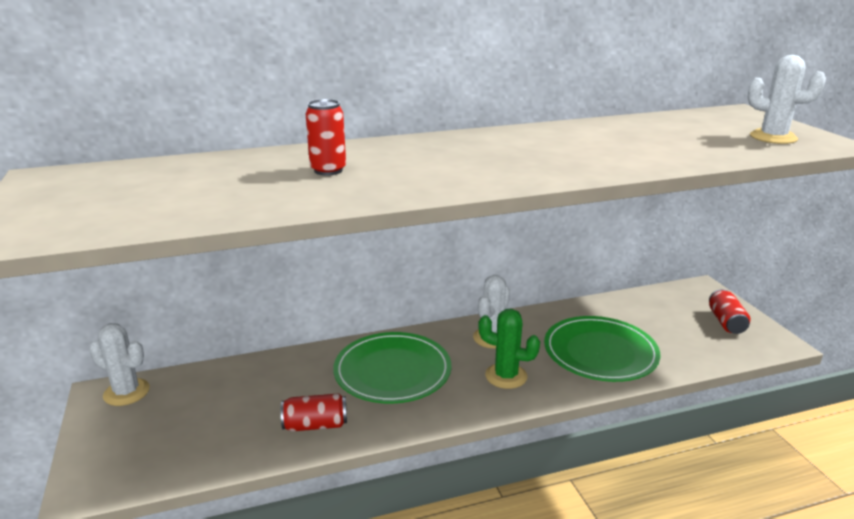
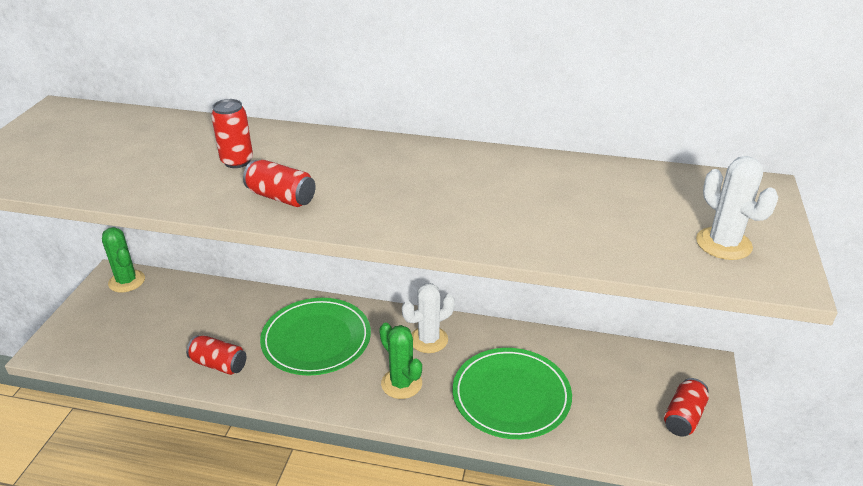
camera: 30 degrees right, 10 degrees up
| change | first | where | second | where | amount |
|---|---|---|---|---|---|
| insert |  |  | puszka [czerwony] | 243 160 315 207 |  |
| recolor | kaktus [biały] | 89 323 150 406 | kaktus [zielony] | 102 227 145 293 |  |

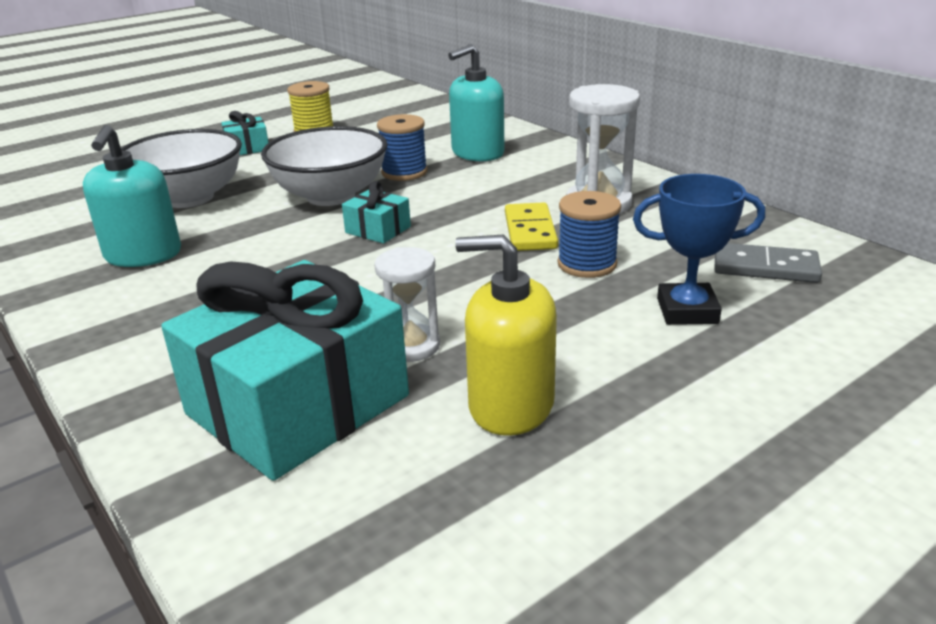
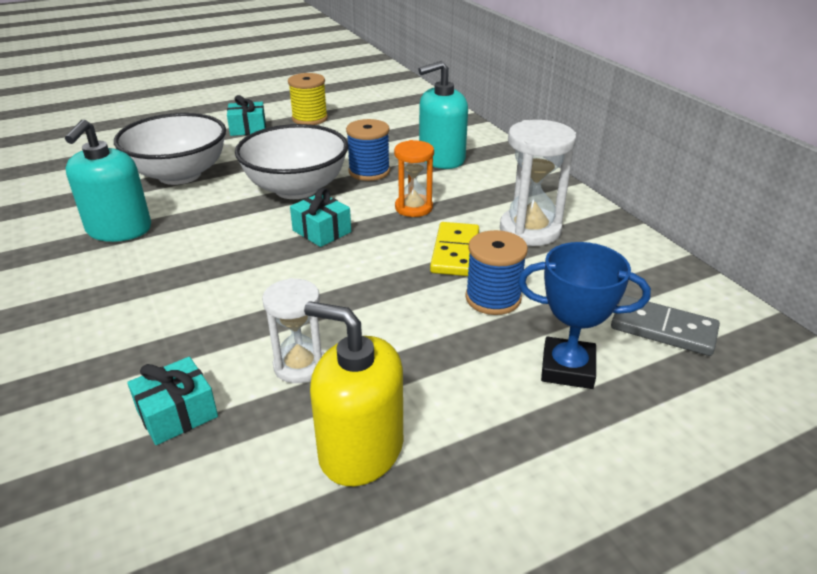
camera: 10 degrees right, 5 degrees up
| change | first | where | second | where | amount |
|---|---|---|---|---|---|
| insert |  |  | klepsydra [pomarańczowy] | 394 140 434 217 |  |
| resize | prezent [turkusowy] | 161 260 409 481 |  | 127 357 218 445 | x0.42 |

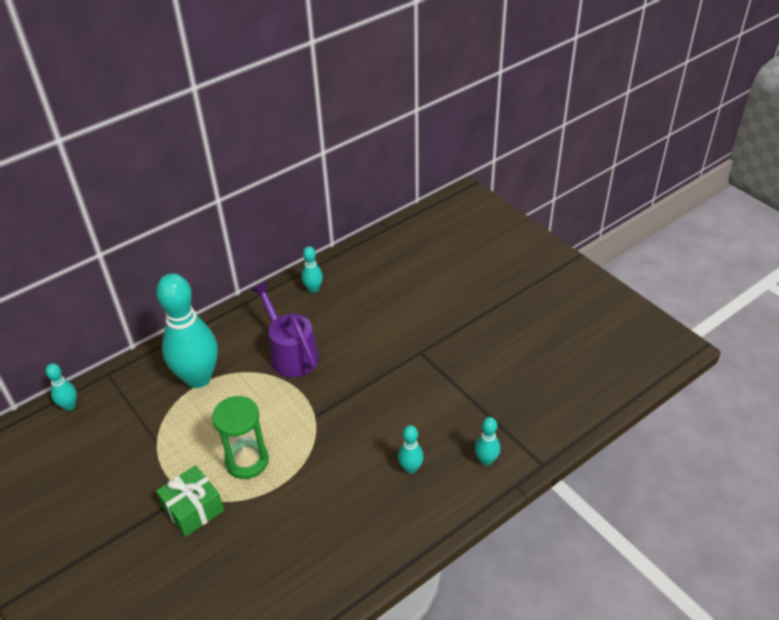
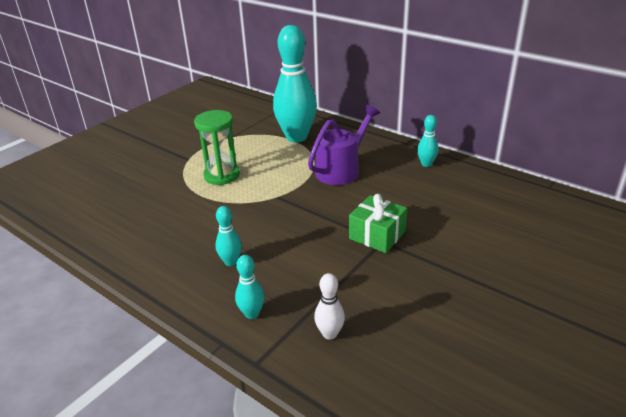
camera: 75 degrees right, 10 degrees down
| change | first | where | second | where | amount |
|---|---|---|---|---|---|
| delete | kręgiel [turkusowy] | 45 363 77 411 |  |  |  |
| insert |  |  | kręgiel [biały] | 314 273 345 340 |  |
| move | prezent [zielony] | 156 465 224 537 |  | 349 194 407 253 |  |

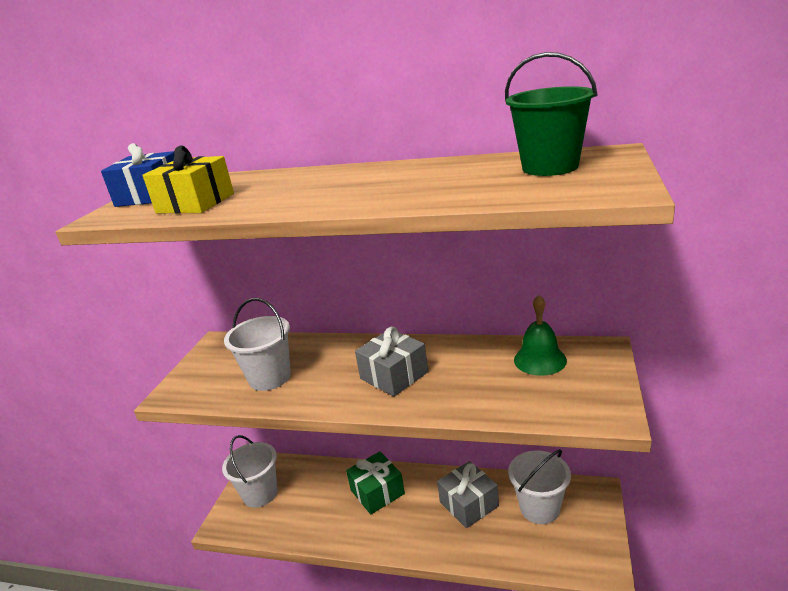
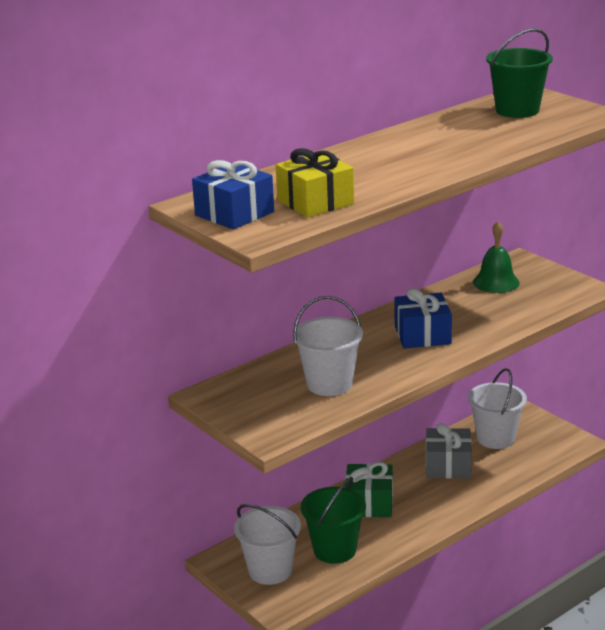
camera: 55 degrees left, 0 degrees up
| change | first | where | second | where | amount |
|---|---|---|---|---|---|
| insert |  |  | wiadro [zielony] | 301 477 366 564 |  |
| recolor | prezent [szary] | 355 326 428 397 | prezent [niebieski] | 394 288 452 349 |  |

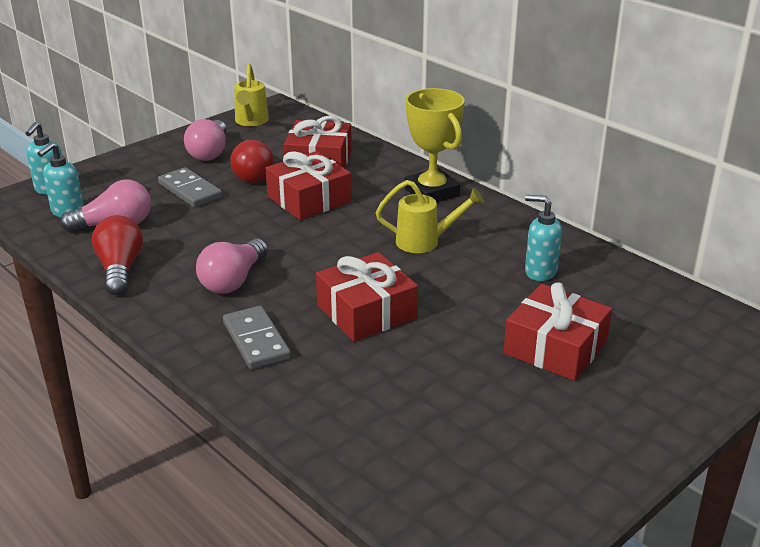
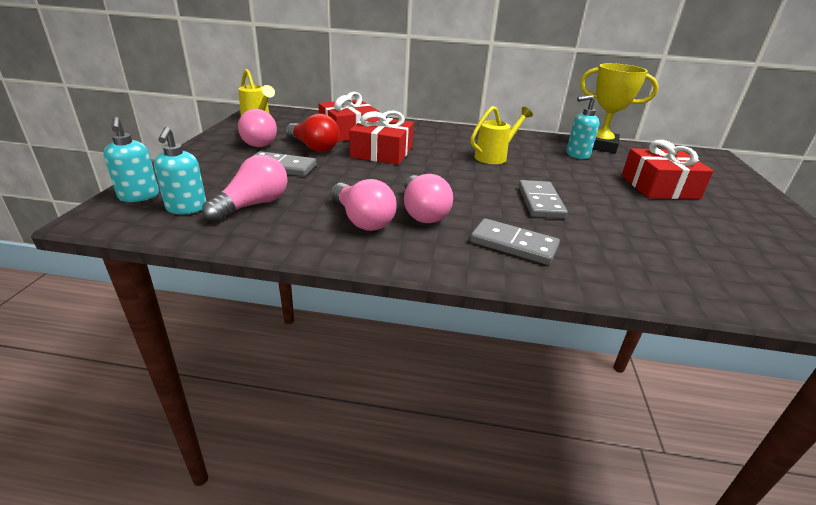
camera: 40 degrees left, 0 degrees up
| change | first | where | second | where | amount |
|---|---|---|---|---|---|
| delete | żarówka [czerwony] | 92 215 143 295 |  |  |  |
| insert |  |  | żarówka [różowy] | 331 179 397 231 |  |
| move | puchar [żółty] | 405 88 465 202 |  | 580 63 659 153 |  |
| replace | prezent [czerwony] | 316 252 418 342 | kostka domina [szary] | 519 180 568 219 |  |

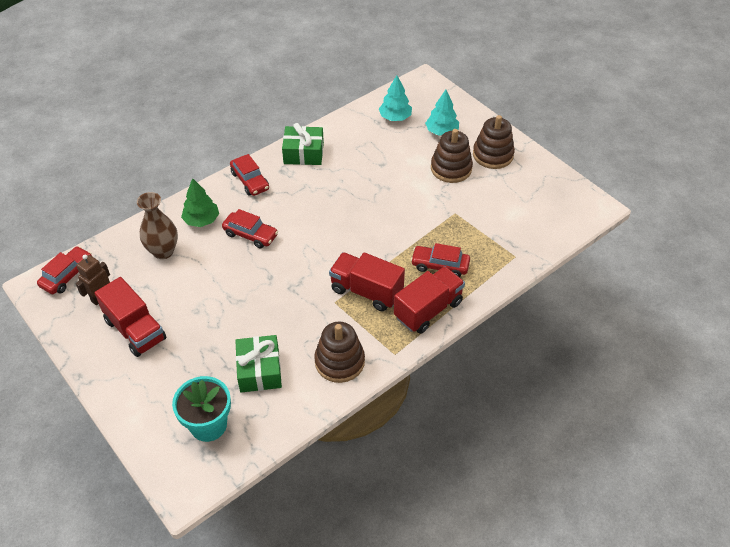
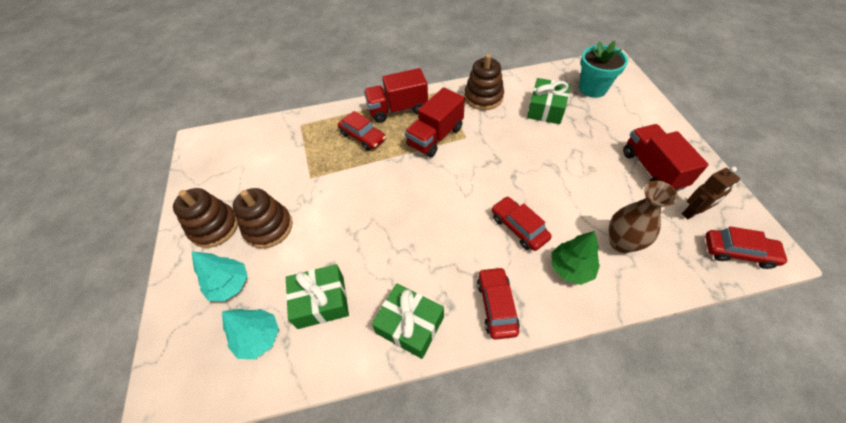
camera: 150 degrees left, 5 degrees up
| change | first | where | second | where | amount |
|---|---|---|---|---|---|
| insert |  |  | prezent [zielony] | 286 264 349 329 |  |
| rotate | samochód [czerwony] | 37 246 92 294 |  | 705 227 789 269 | 135 degrees counterclockwise |
| rotate | ciężarówka [czerwony] | 329 252 405 311 |  | 405 87 465 157 | 75 degrees clockwise |

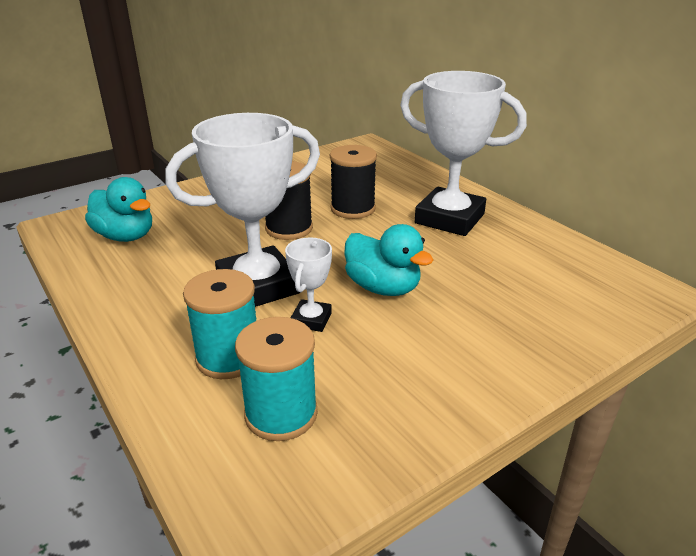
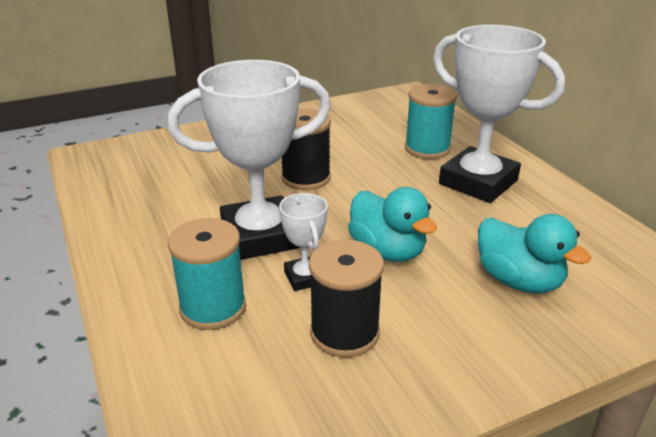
camera: 10 degrees right, 0 degrees up
| change | first | where | second | where | amount |
|---|---|---|---|---|---|
| move | kaczka [turkusowy] | 85 177 152 242 |  | 478 214 591 294 |  |
| move | szpulka [turkusowy] | 235 317 318 441 |  | 405 84 457 159 |  |
| move | szpulka [czarny] | 330 145 377 219 |  | 309 240 384 357 |  |
| rotate | puchar [biały] | 285 238 332 332 |  | 279 193 328 291 | 45 degrees counterclockwise |

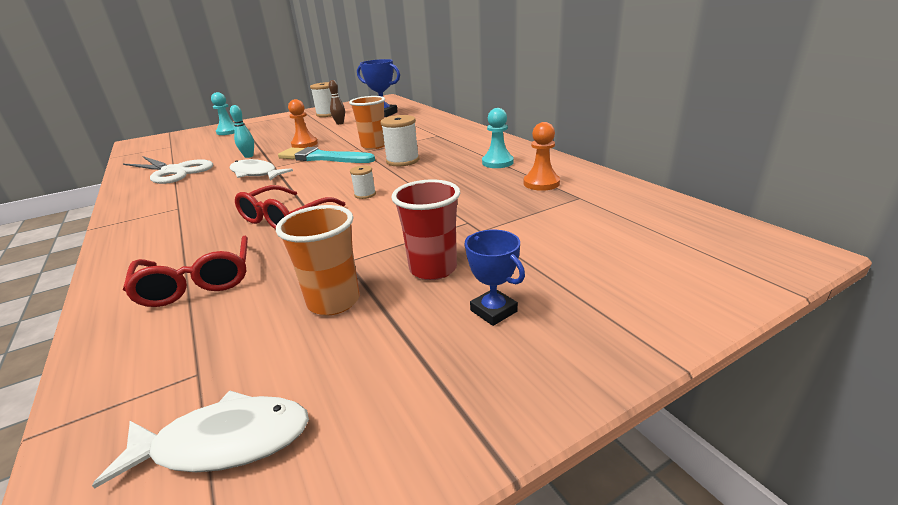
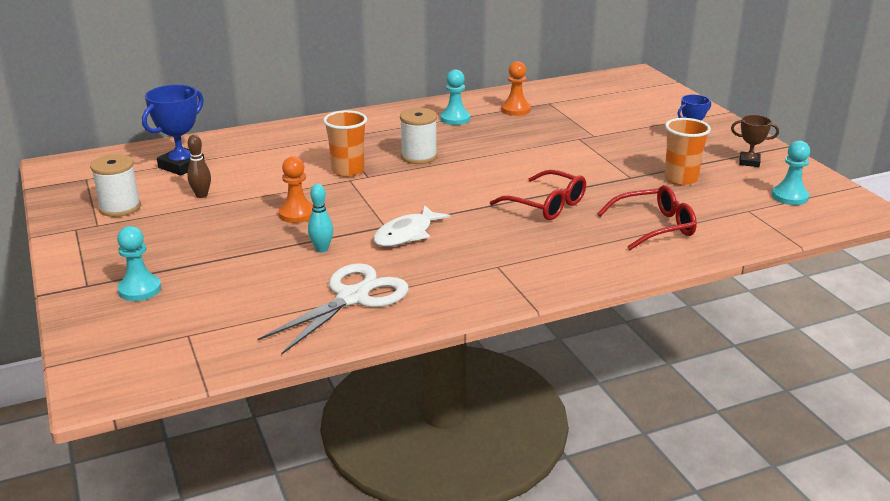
camera: 85 degrees left, 0 degrees up
| change | first | where | second | where | amount |
|---|---|---|---|---|---|
| delete | pędzel [turkusowy] | 278 147 375 163 |  |  |  |
| delete | szpulka [biały] | 350 165 376 199 |  |  |  |
| delete | szklanka [czerwony] | 391 180 460 280 |  |  |  |
| insert |  |  | puchar [brązowy] | 731 115 779 167 |  |
| replace | ryba [biały] | 92 390 309 489 | pionek [turkusowy] | 772 141 810 205 |  |

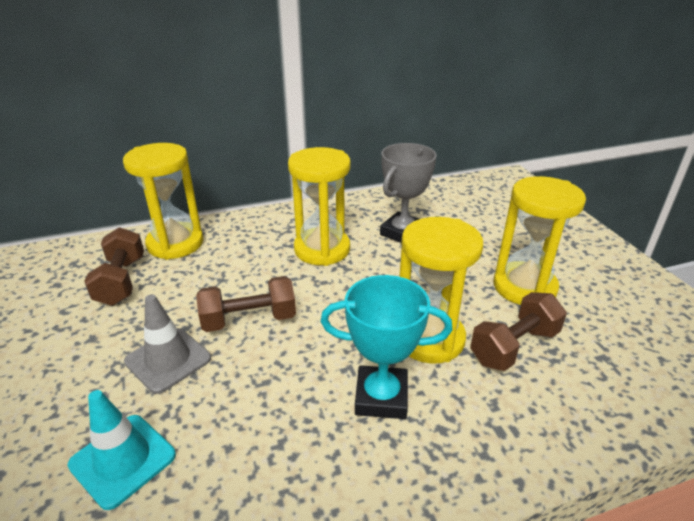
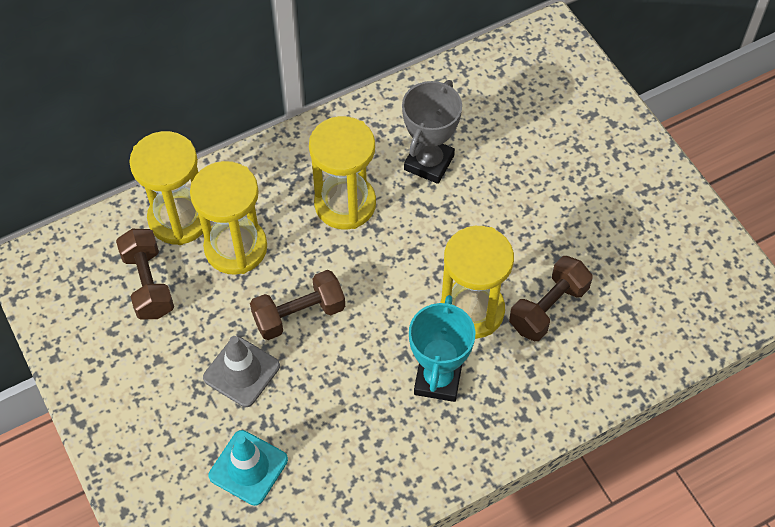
camera: 10 degrees left, 25 degrees up
| change | first | where | second | where | amount |
|---|---|---|---|---|---|
| move | klepsydra [żółty] | 494 176 586 305 |  | 190 161 267 275 |  |
| rotate | puchar [turkusowy] | 320 275 452 419 |  | 409 295 476 402 | 75 degrees counterclockwise |

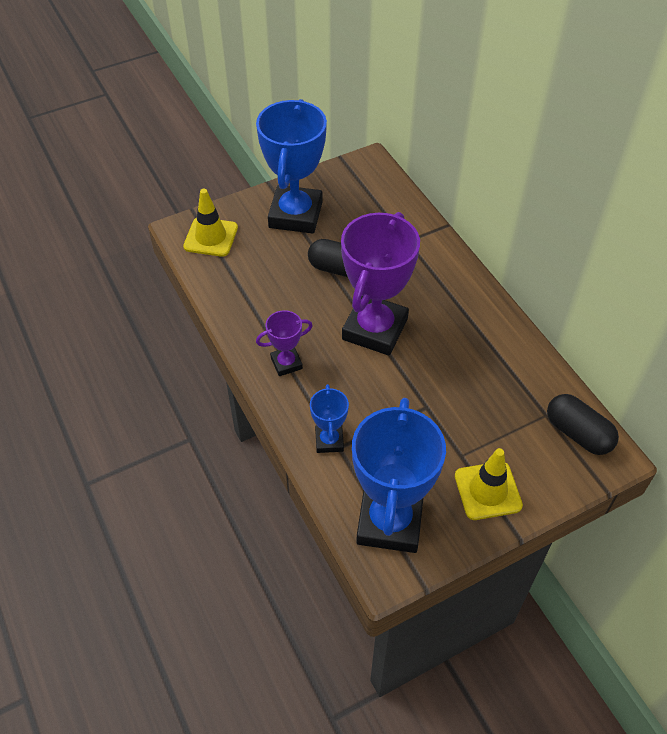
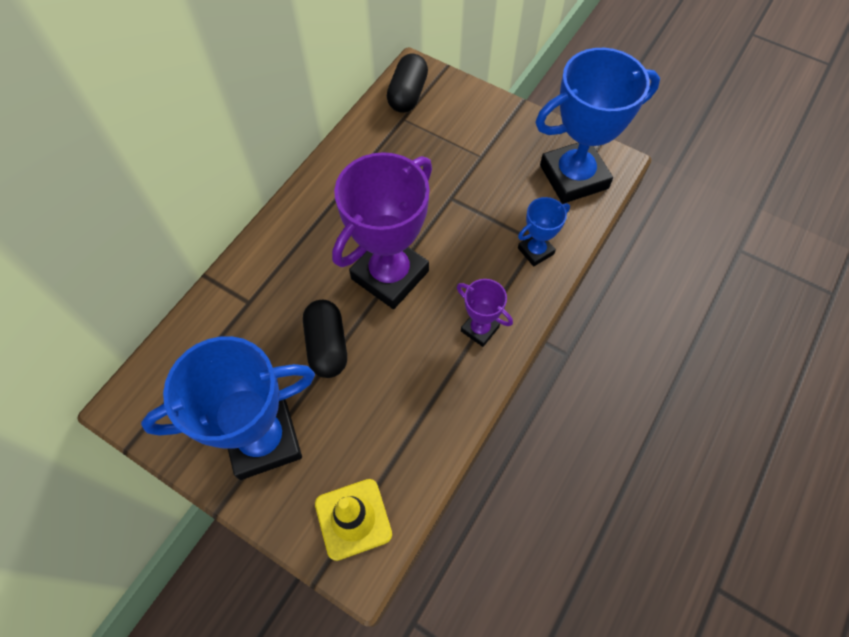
camera: 120 degrees left, 10 degrees up
| change | first | where | second | where | amount |
|---|---|---|---|---|---|
| delete | pachołek [żółty] | 455 448 523 520 |  |  |  |
| rotate | puchar [fioletowy] | 341 212 420 355 |  | 332 152 432 309 | 45 degrees counterclockwise |

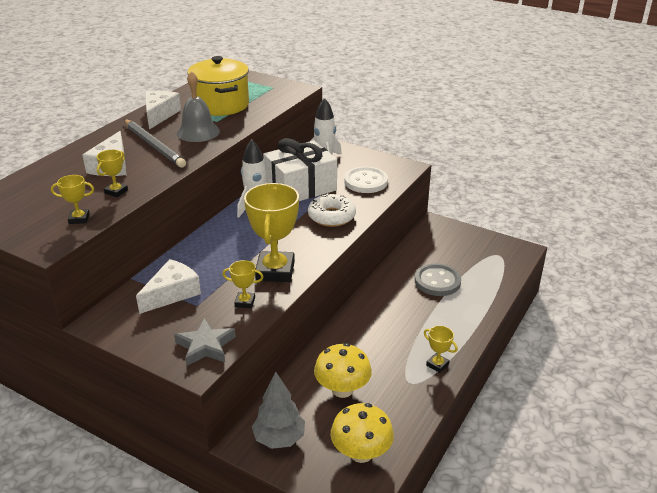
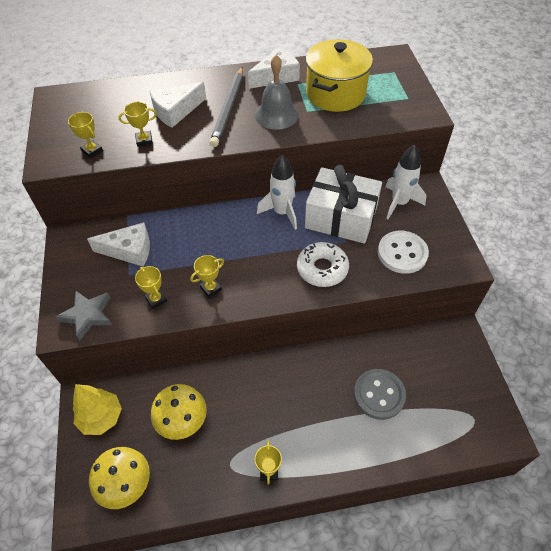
camera: 50 degrees right, 20 degrees up
| change | first | where | second | where | amount |
|---|---|---|---|---|---|
| recolor | drzewko [szary] | 252 372 305 449 | drzewko [żółty] | 73 384 122 435 |  |
| resize | puchar [żółty] | 244 183 299 282 |  | 190 255 224 298 | x0.47 |

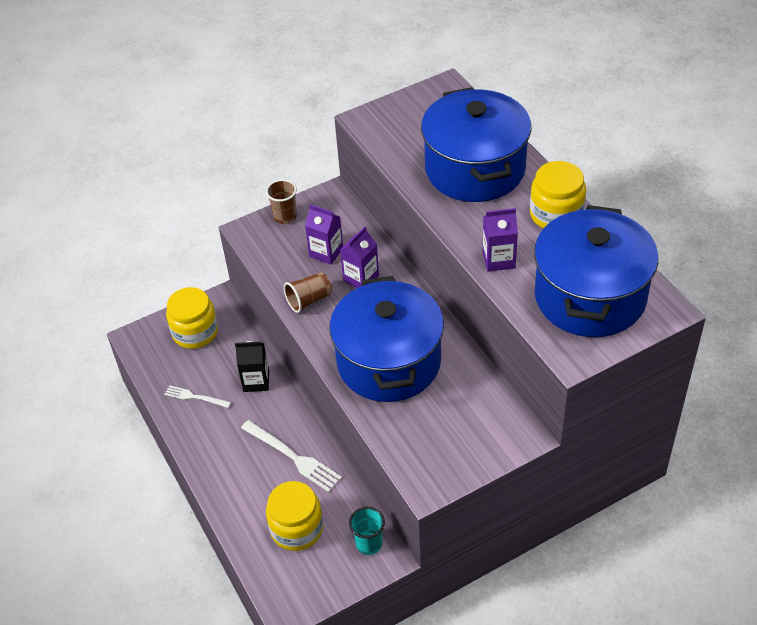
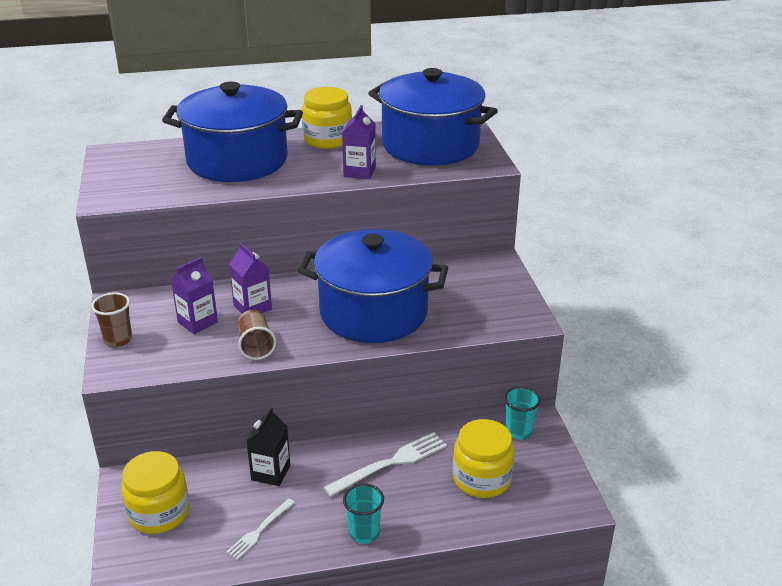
camera: 75 degrees left, 15 degrees down
| change | first | where | second | where | amount |
|---|---|---|---|---|---|
| insert |  |  | szklanka [turkusowy] | 343 484 384 544 |  |

